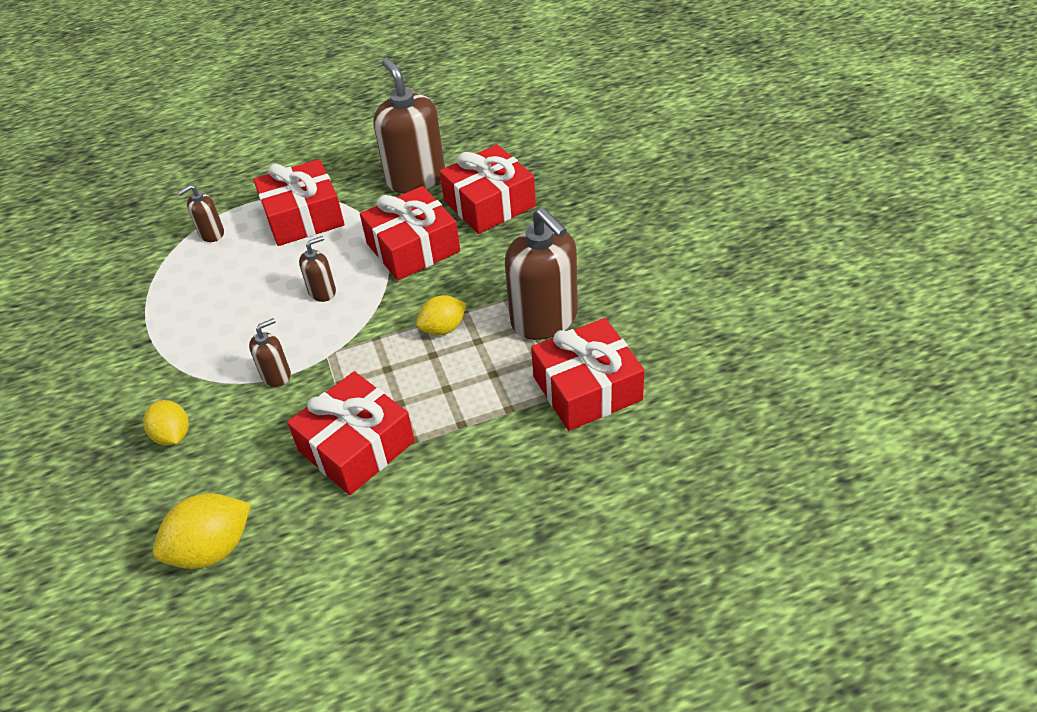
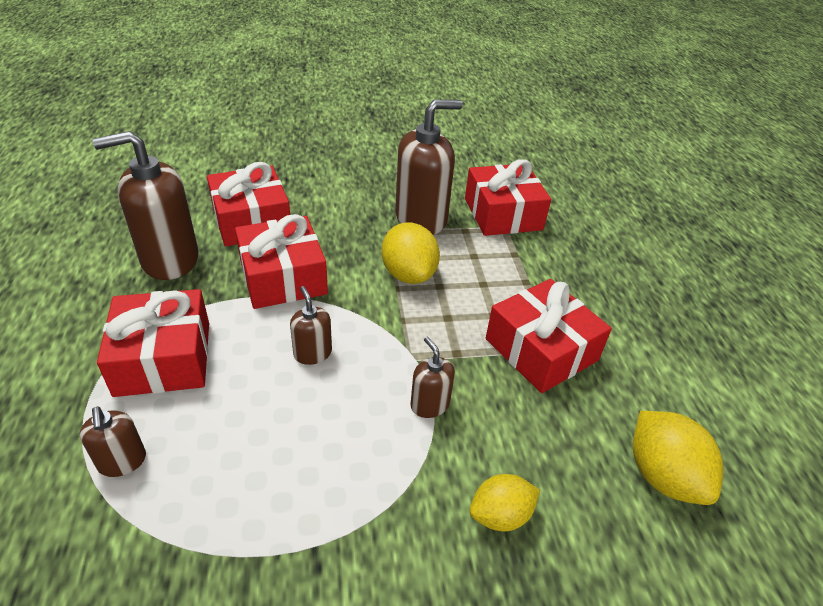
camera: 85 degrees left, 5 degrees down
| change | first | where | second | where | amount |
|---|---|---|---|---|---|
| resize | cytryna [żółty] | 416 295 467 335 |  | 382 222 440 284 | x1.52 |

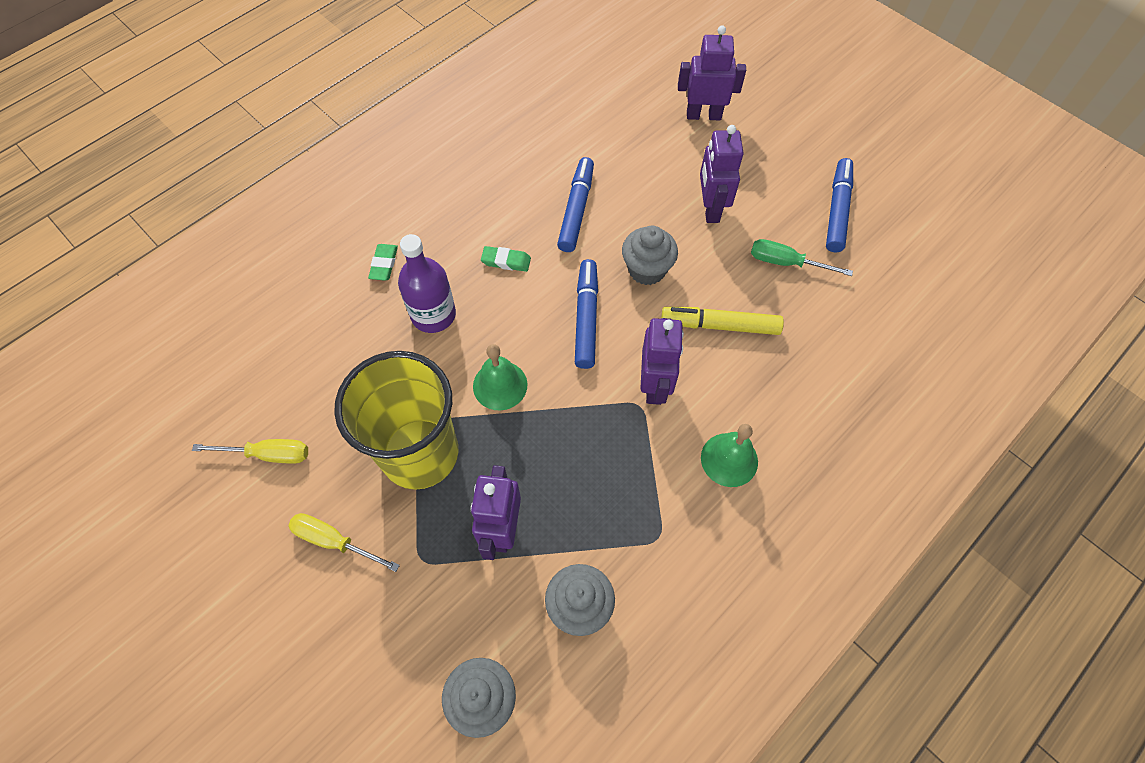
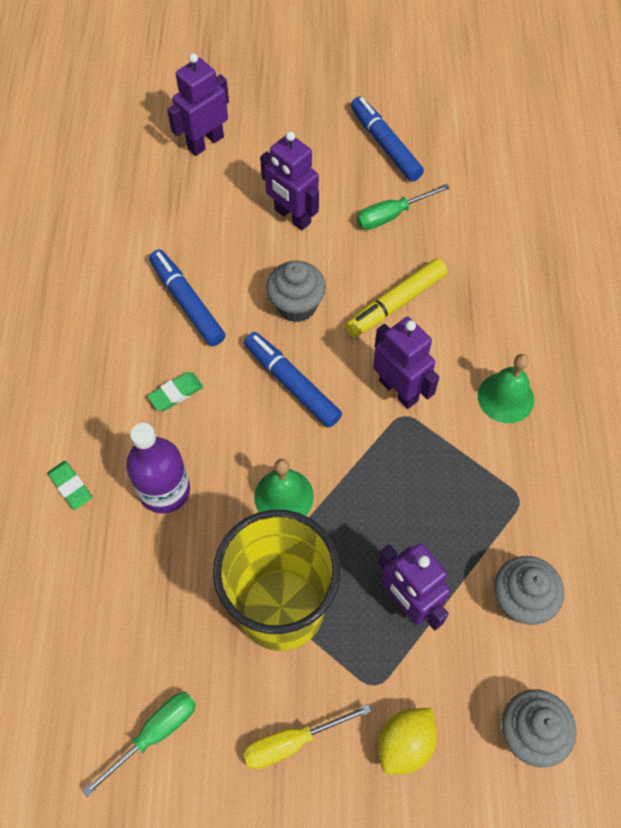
camera: 45 degrees left, 0 degrees up
| change | first | where | second | where | amount |
|---|---|---|---|---|---|
| insert |  |  | cytryna [żółty] | 379 708 437 775 |  |
| recolor | śrubokręt [żółty] | 192 439 308 464 | śrubokręt [zielony] | 82 692 196 797 |  |

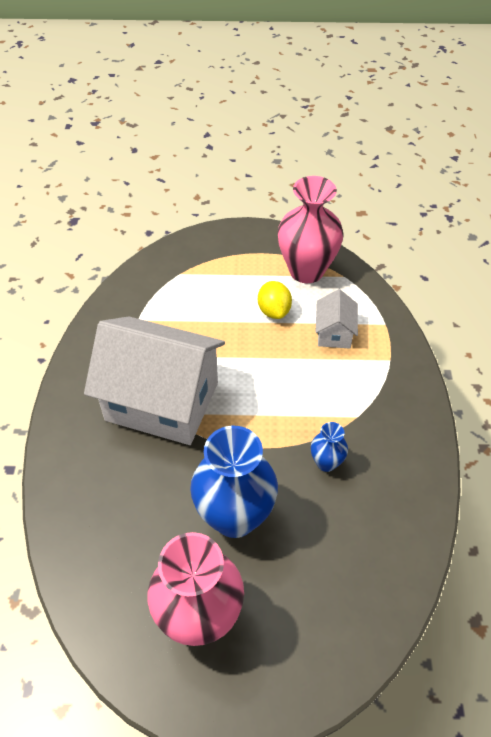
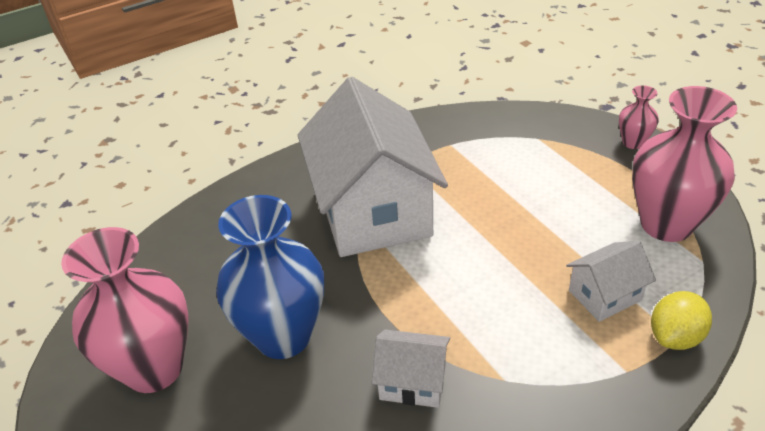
camera: 60 degrees right, 10 degrees down
| change | first | where | second | where | amount |
|---|---|---|---|---|---|
| insert |  |  | wazon [różowy] | 619 85 659 149 |  |
| move | cytryna [żółty] | 258 281 292 319 |  | 651 291 712 350 |  |
| replace | wazon [niebieski] | 311 422 348 472 | domek [biały] | 372 330 450 408 |  |

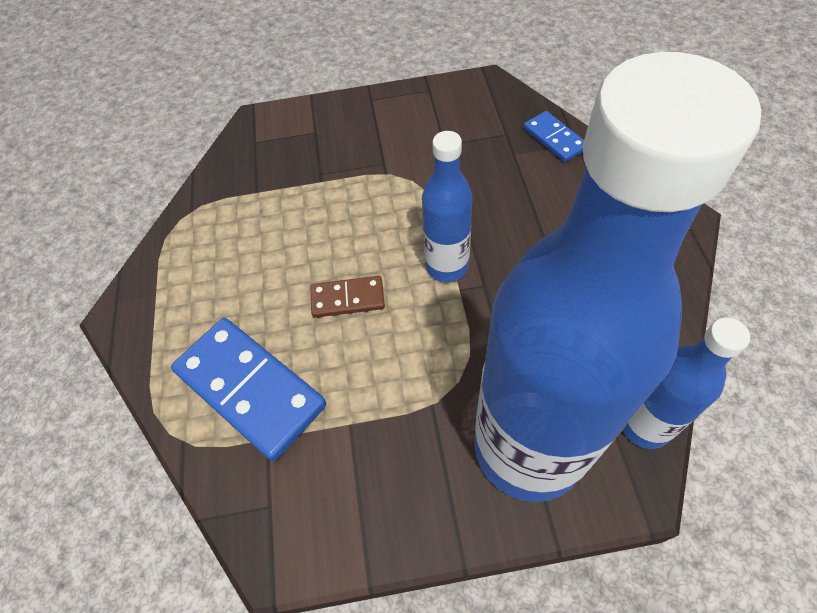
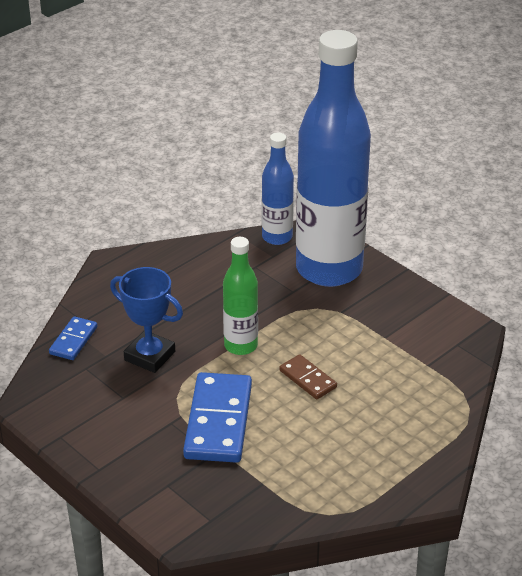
camera: 130 degrees left, 20 degrees down
| change | first | where | second | where | amount |
|---|---|---|---|---|---|
| insert |  |  | puchar [niebieski] | 110 267 183 373 |  |
| move | kostka domina [niebieski] | 171 318 326 461 |  | 183 372 252 463 |  |
| recolor | butelka [niebieski] | 422 131 473 282 | butelka [zielony] | 223 237 258 355 |  |

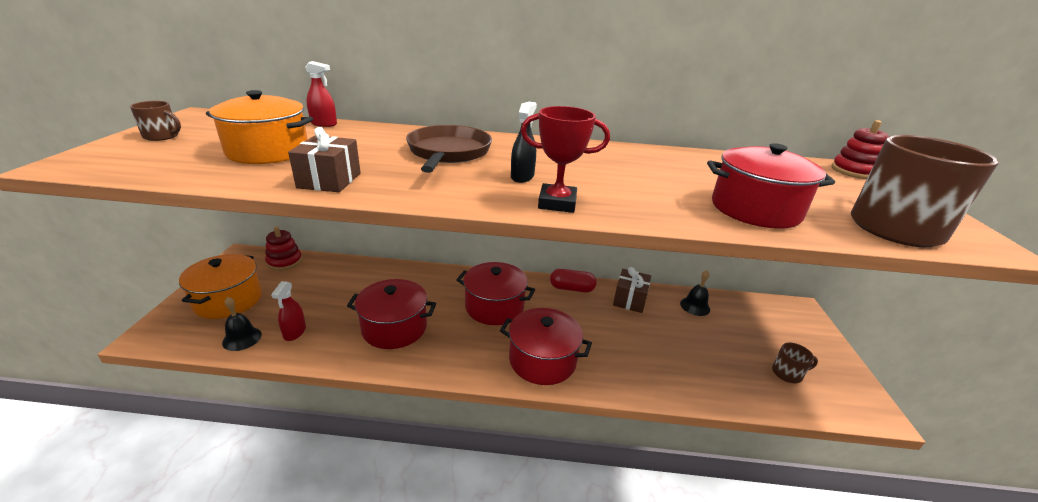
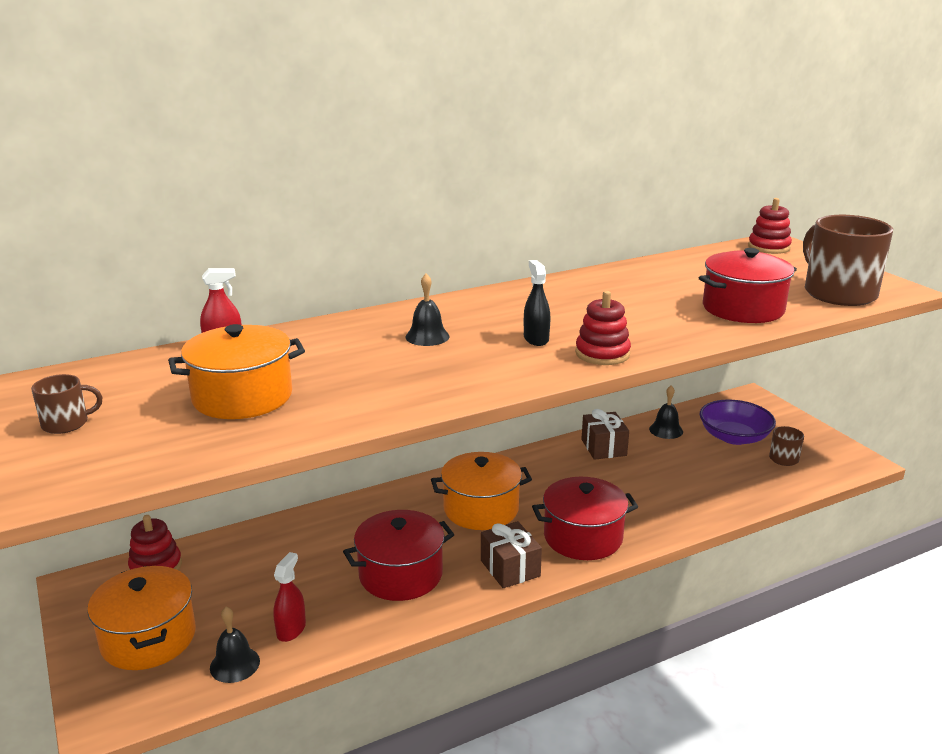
camera: 30 degrees left, 5 degrees down
| change | first | where | second | where | amount |
|---|---|---|---|---|---|
| delete | kapsułka [czerwony] | 550 269 597 292 |  |  |  |
| insert |  |  | miska [fioletowy] | 700 400 776 445 |  |
| move | prezent [brązowy] | 288 127 361 192 |  | 481 521 542 588 |  |
| replace | patelnia [brązowy] | 406 125 492 173 | dzwonek [czarny] | 406 274 450 346 |  |
| replace | puchar [czerwony] | 521 106 610 213 | zabawka nakładanka [czerwony] | 575 291 631 365 |  |
| recolor | garnek [czerwony] | 456 262 535 325 | garnek [pomarańczowy] | 431 452 532 530 |  |
| rotate | spryskiwacz [czerwony] | 271 281 306 341 |  | 273 552 306 642 | 135 degrees counterclockwise |

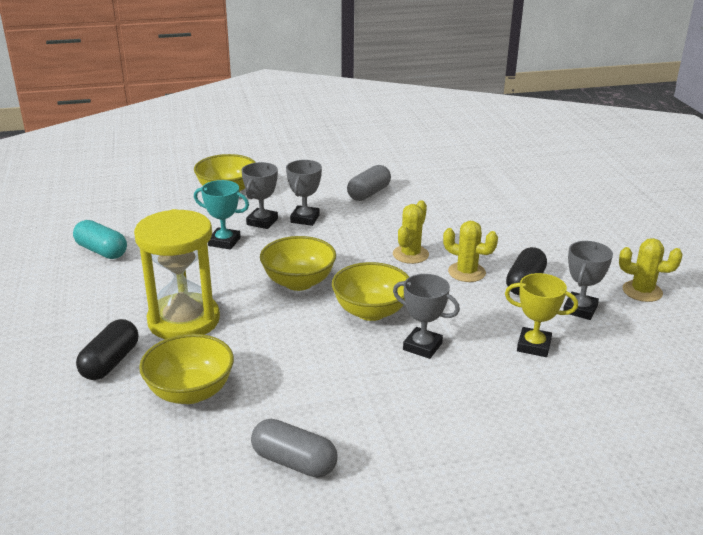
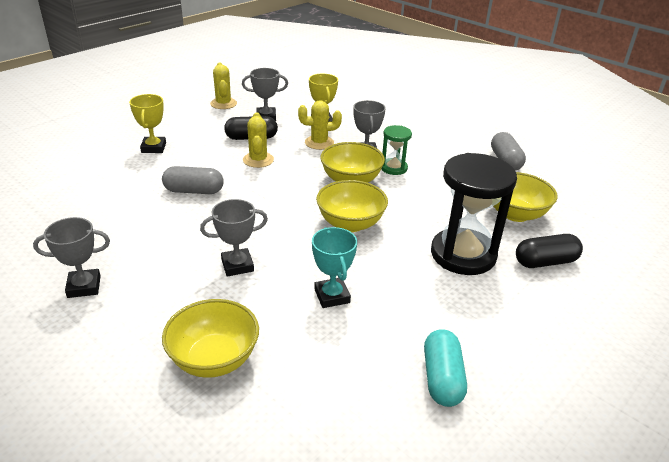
camera: 125 degrees left, 5 degrees up
| change | first | where | second | where | amount |
|---|---|---|---|---|---|
| insert |  |  | puchar [żółty] | 129 94 166 153 |  |
| insert |  |  | klepsydra [zielony] | 381 125 412 175 |  |
| move | puchar [szary] | 241 162 278 229 |  | 33 217 110 298 |  |
| move | kapsułka [szary] | 347 165 391 201 |  | 162 166 224 194 |  |
| move | kaktus [żółty] | 393 200 429 264 |  | 298 100 342 150 |  |
| recolor | klepsydra [żółty] | 134 209 220 339 | klepsydra [czarny] | 431 153 517 275 |  |

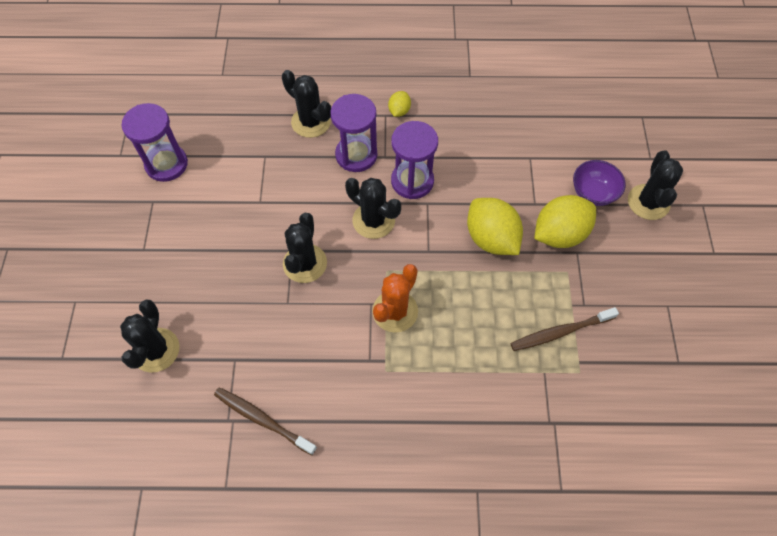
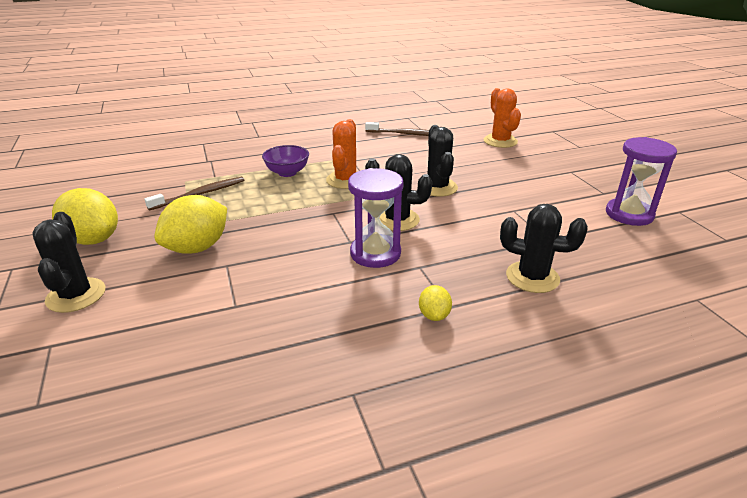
camera: 160 degrees right, 30 degrees down
| change | first | where | second | where | amount |
|---|---|---|---|---|---|
| delete | klepsydra [fioletowy] | 330 94 377 172 |  |  |  |
| move | cytryna [żółty] | 467 198 523 255 |  | 52 188 118 245 |  |
| move | miska [fioletowy] | 573 160 626 206 |  | 262 145 309 177 |  |
| recolor | kaktus [czarny] | 120 300 180 373 | kaktus [pomarańczowy] | 484 88 521 148 |  |

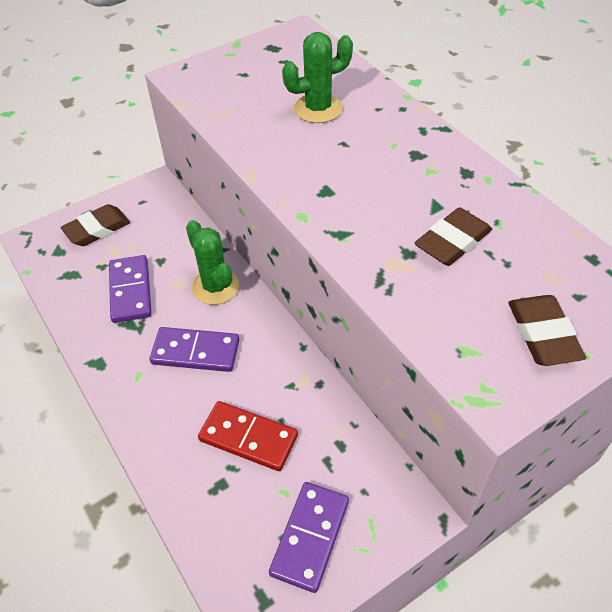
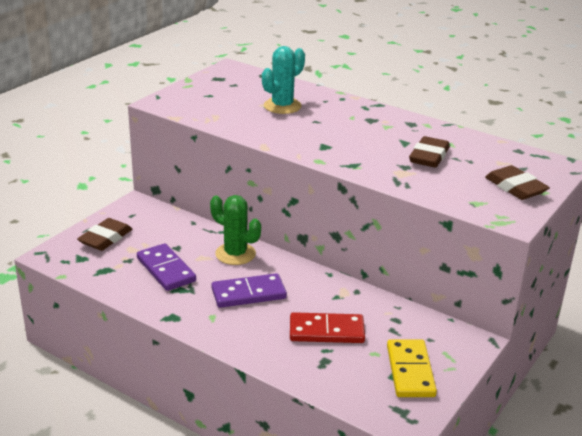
camera: 25 degrees left, 20 degrees down
| change | first | where | second | where | amount |
|---|---|---|---|---|---|
| recolor | kostka domina [fioletowy] | 269 482 349 593 | kostka domina [żółty] | 387 339 437 397 |  |
| recolor | kaktus [zielony] | 282 32 353 123 | kaktus [turkusowy] | 262 46 305 114 |  |

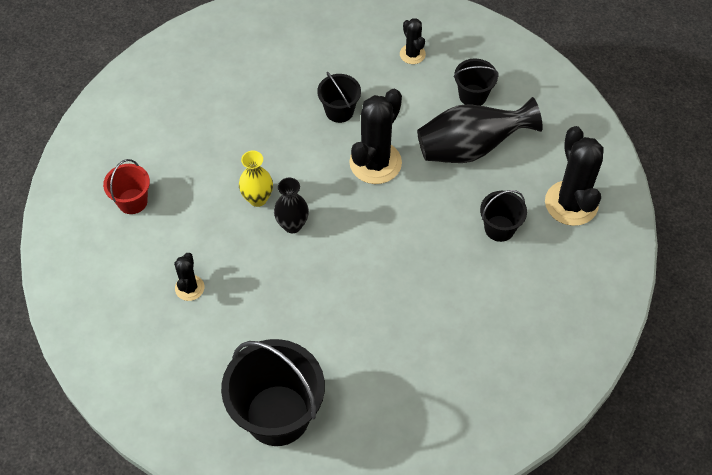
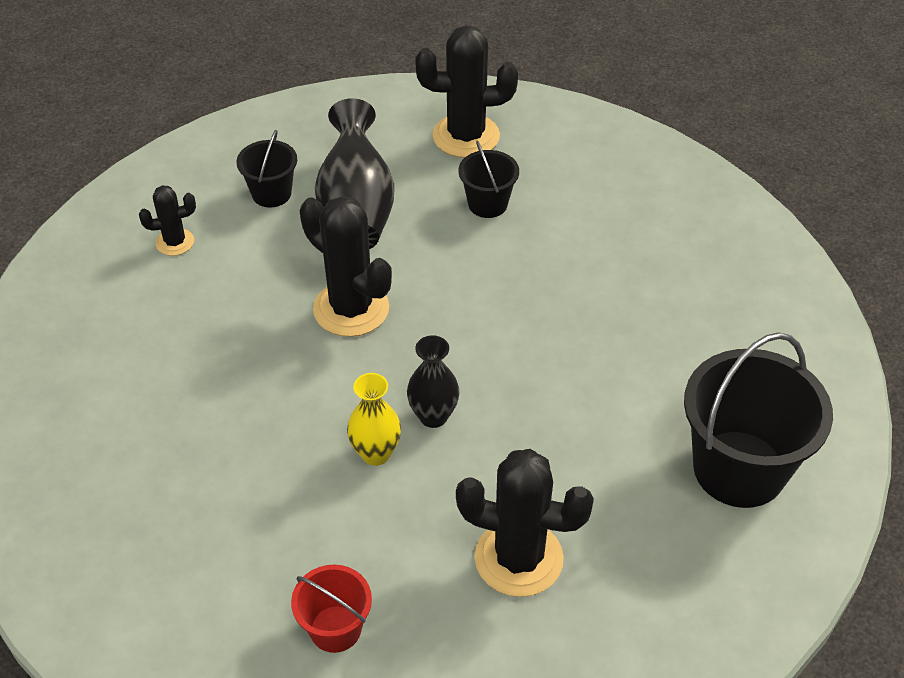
camera: 80 degrees left, 10 degrees down
| change | first | where | second | where | amount |
|---|---|---|---|---|---|
| delete | wiadro [czarny] | 317 72 361 123 |  |  |  |
| resize | kaktus [czarny] | 174 253 204 301 |  | 456 449 594 597 | x1.90 |

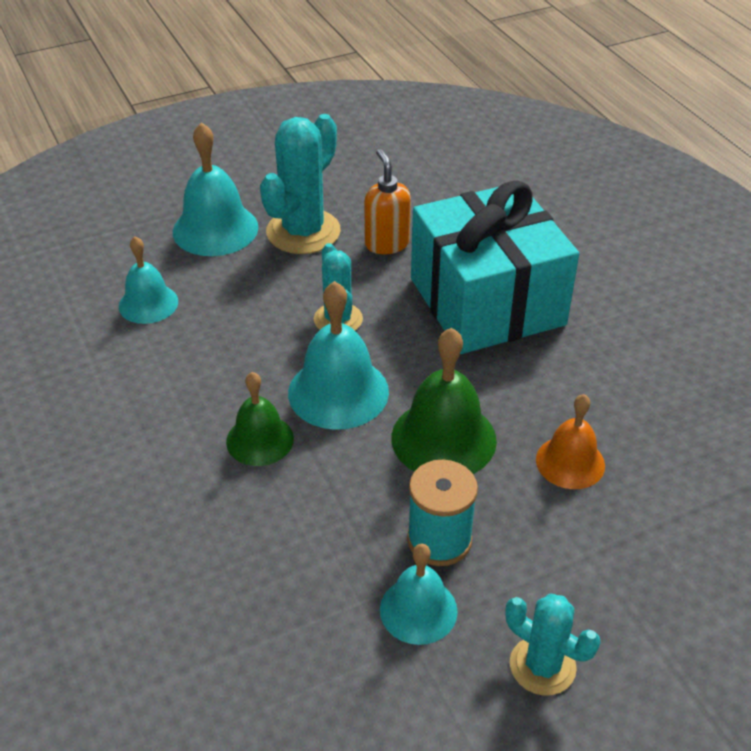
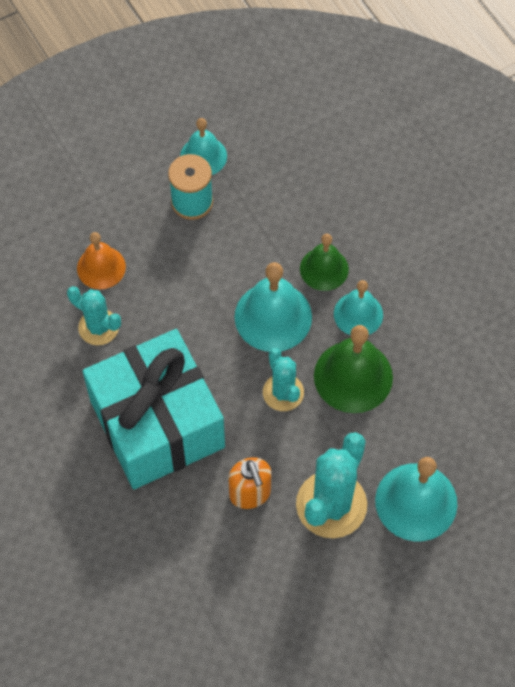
camera: 175 degrees right, 20 degrees up
| change | first | where | second | where | amount |
|---|---|---|---|---|---|
| move | dzwonek [turkusowy] | 119 236 178 324 |  | 334 280 383 335 |  |
| move | dzwonek [zielony] | 391 328 497 474 |  | 314 325 393 413 |  |
| move | kaktus [turkusowy] | 505 594 601 695 |  | 67 286 121 345 |  |

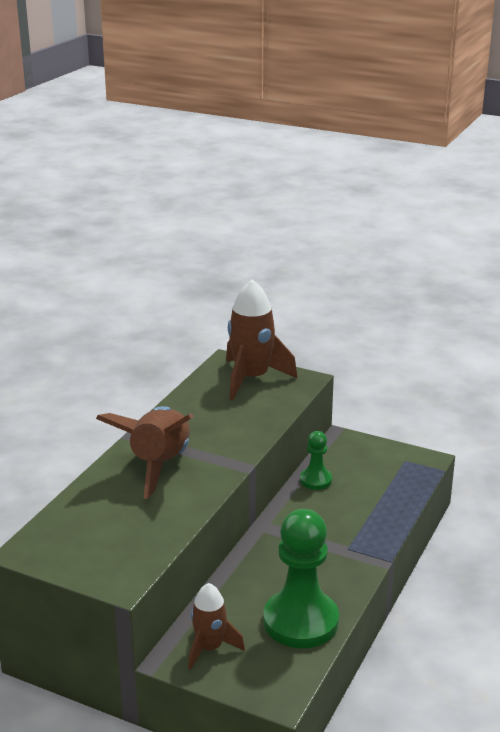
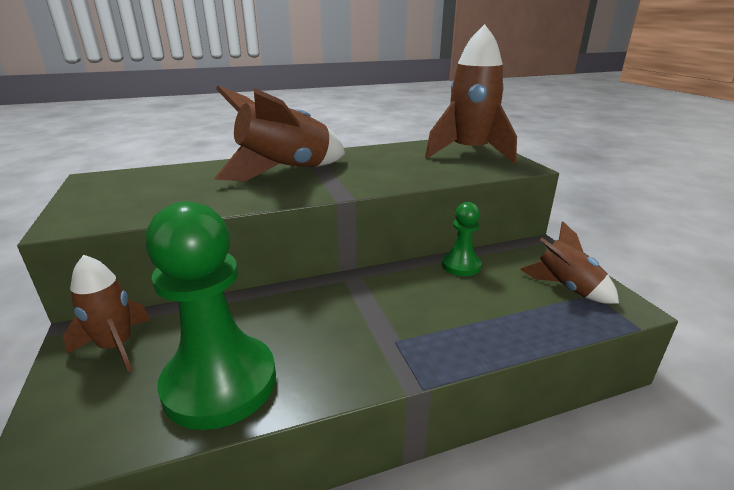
camera: 45 degrees right, 0 degrees up
| change | first | where | second | where | amount |
|---|---|---|---|---|---|
| insert |  |  | rakieta [brązowy] | 520 221 619 304 |  |

